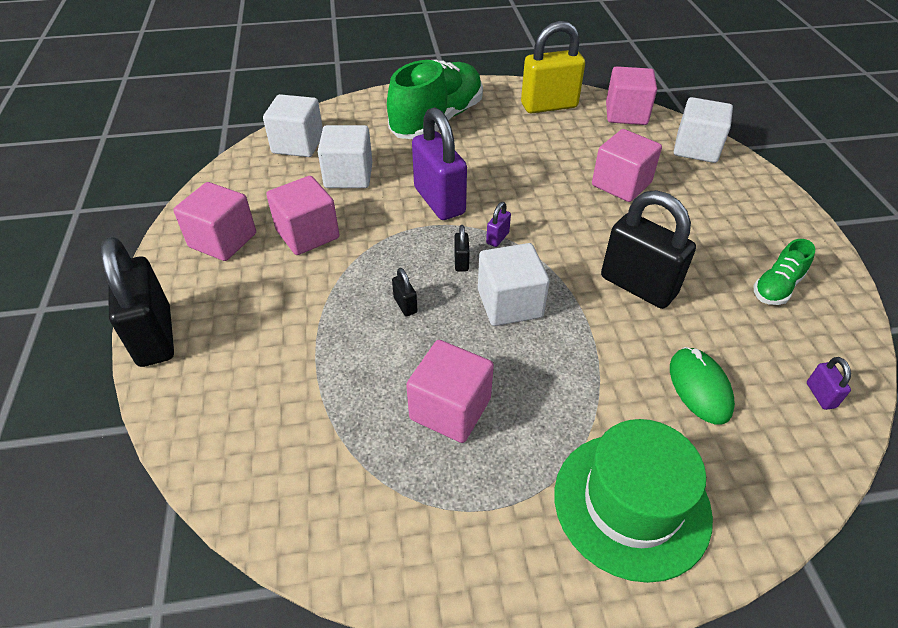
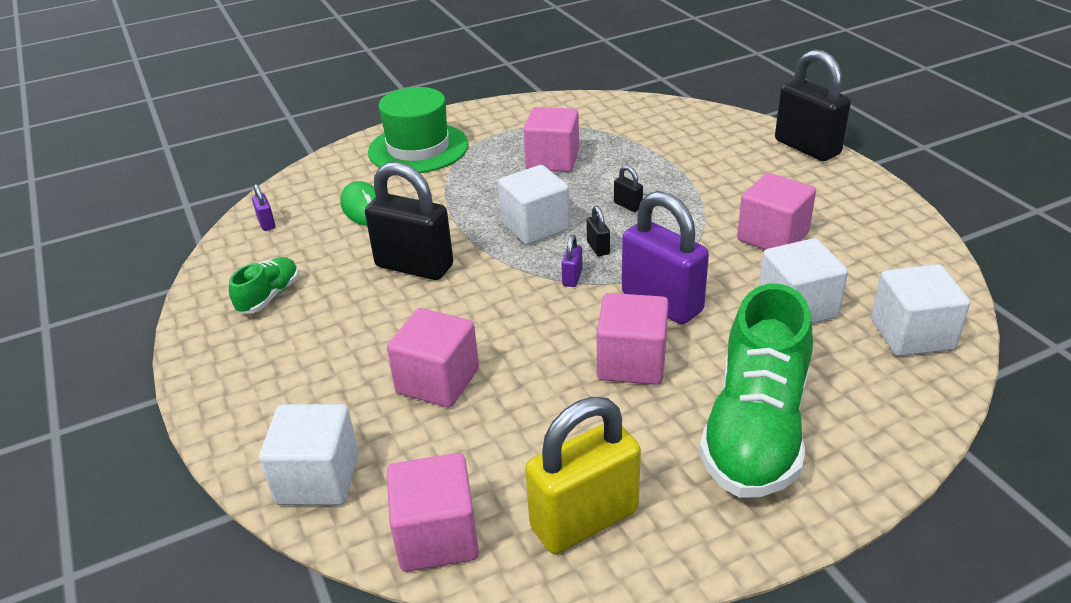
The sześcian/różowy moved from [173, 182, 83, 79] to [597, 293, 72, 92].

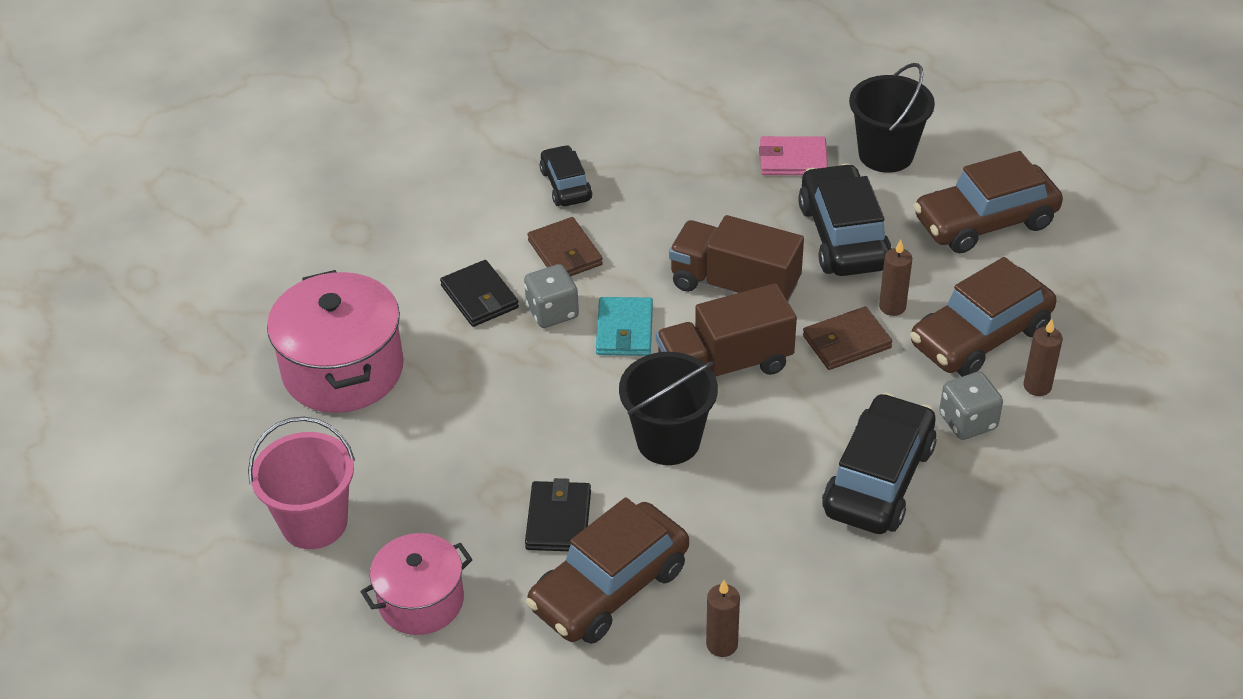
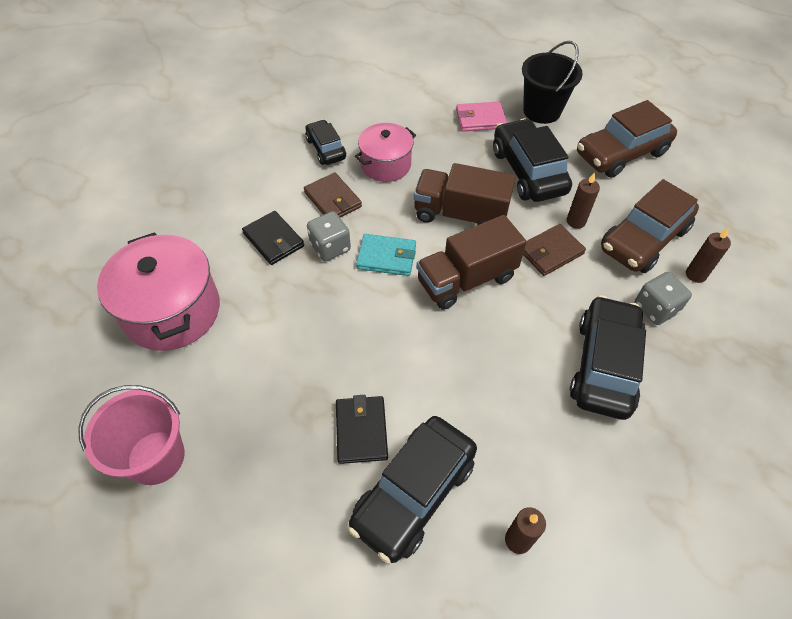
The portfel/turkusowy at [596, 297, 57, 59] turned 75 degrees counterclockwise.
The wiadro/czarny at [619, 352, 99, 113] disappeared.
The samochód/brązowy at [526, 497, 163, 147] became the samochód/czarny at [348, 416, 129, 147].
The garnek/różowy moved from [360, 533, 113, 102] to [355, 123, 61, 59].

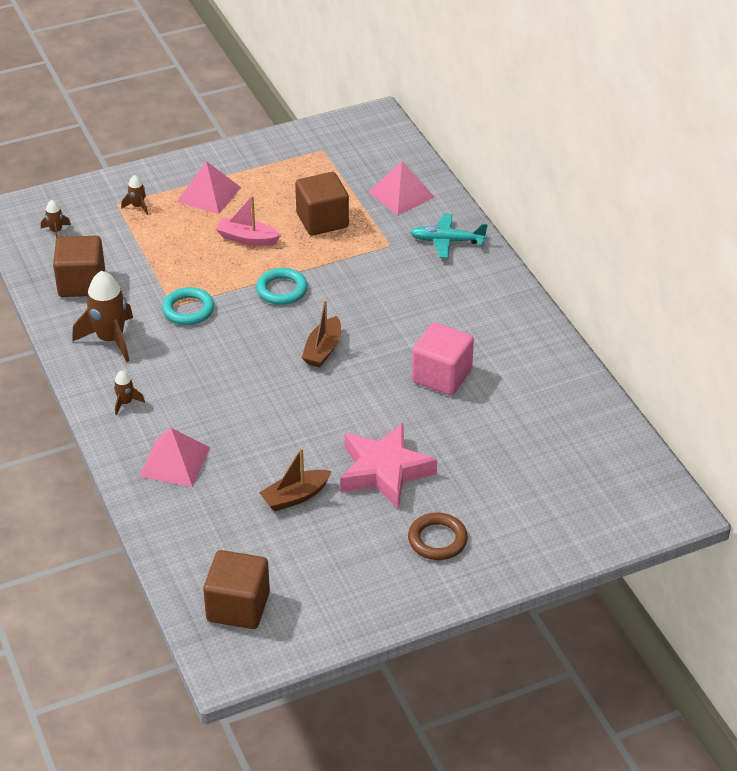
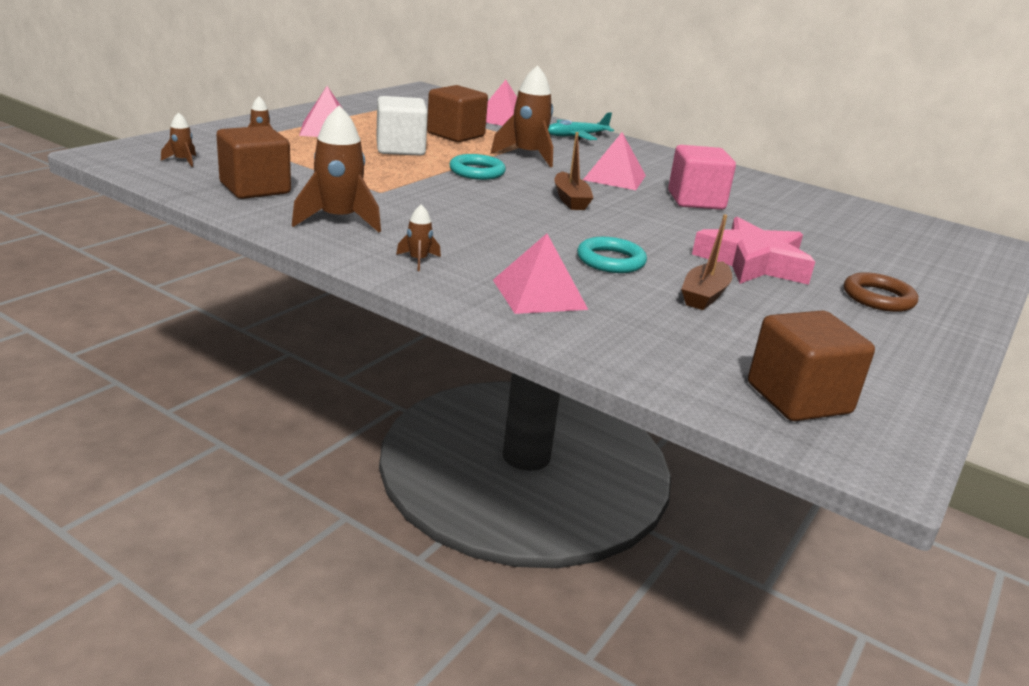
The łódka/różowy at [216, 195, 65, 51] was replaced by the sześcian/biały at [376, 96, 52, 60].
The pierścień/turkusowy moved from [162, 287, 52, 38] to [577, 237, 70, 36].
The rakieta/brązowy at [491, 65, 62, 102] appeared.
The piramida/różowy at [583, 132, 63, 58] appeared.

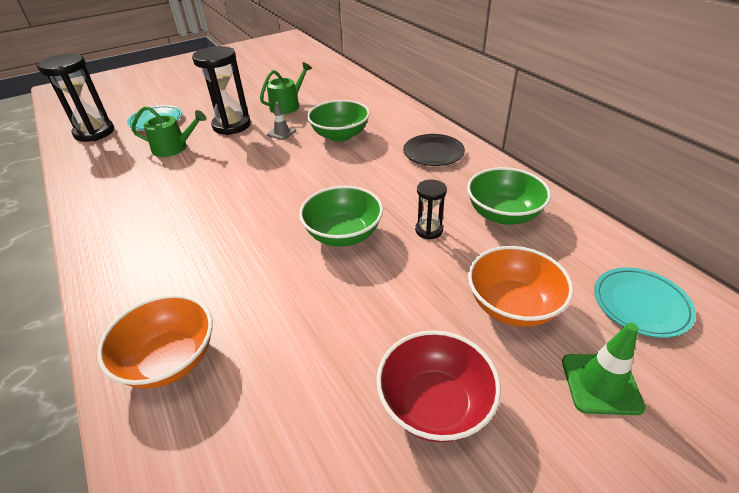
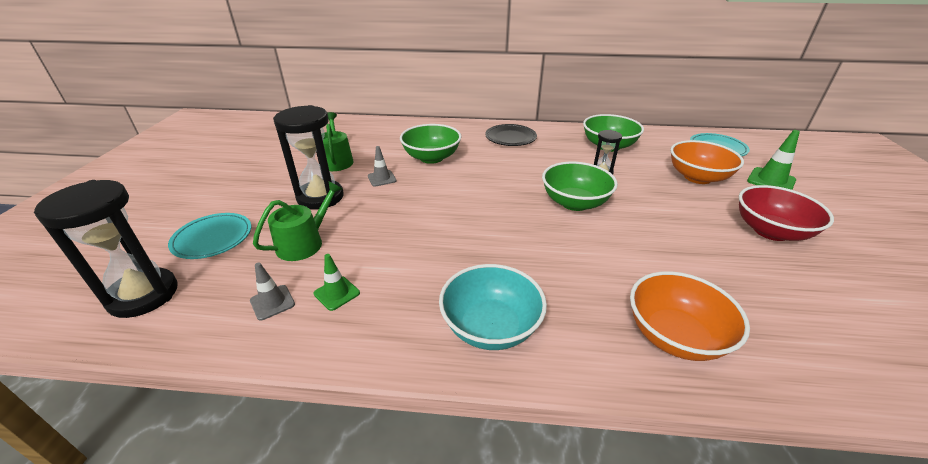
The pachołek/zielony at [313, 254, 47, 57] appeared.
The pachołek/szary at [250, 263, 45, 58] appeared.
The miska/turkusowy at [439, 264, 108, 86] appeared.

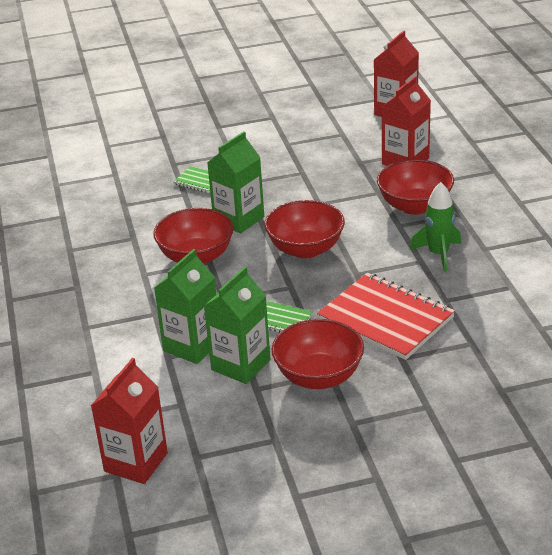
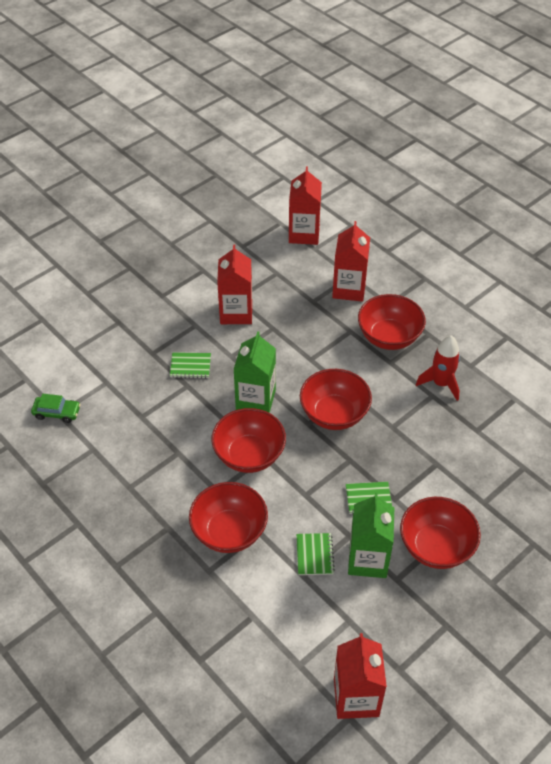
The rakieta/zielony at [410, 182, 51, 90] became the rakieta/czerwony at [416, 335, 44, 66].
The karton mleka/zielony at [154, 249, 62, 115] was replaced by the zeszyt/zielony at [296, 533, 39, 42].
The zeszyt/czerwony at [317, 273, 138, 87] disappeared.
The karton mleka/czerwony at [217, 244, 35, 80] appeared.
The samochód/zielony at [31, 394, 50, 29] appeared.
The miska/czerwony at [189, 482, 79, 71] appeared.

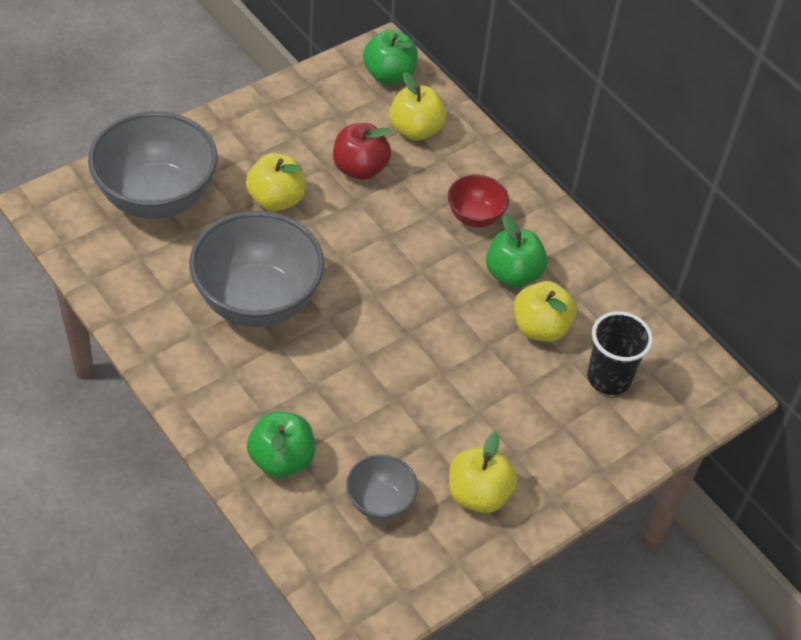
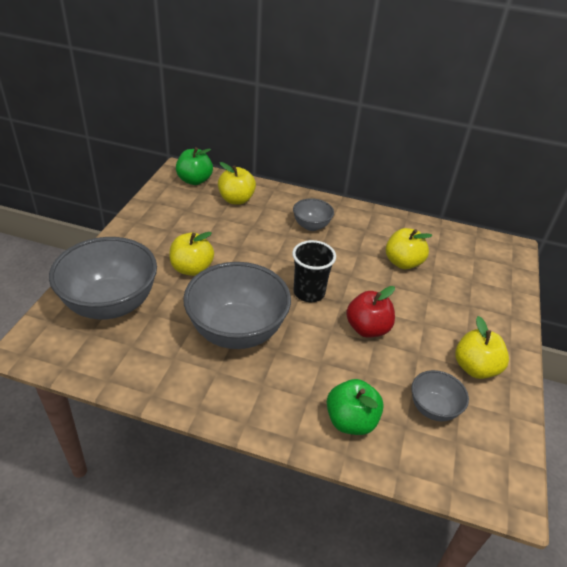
The jabłko/czerwony moved from [333, 123, 58, 57] to [346, 286, 49, 52].
The miska/czerwony at [448, 175, 61, 52] became the miska/szary at [293, 198, 41, 33].
The jabłko/zielony at [486, 215, 62, 73] disappeared.
The szklanka/czarny moved from [587, 311, 66, 84] to [292, 240, 44, 62].

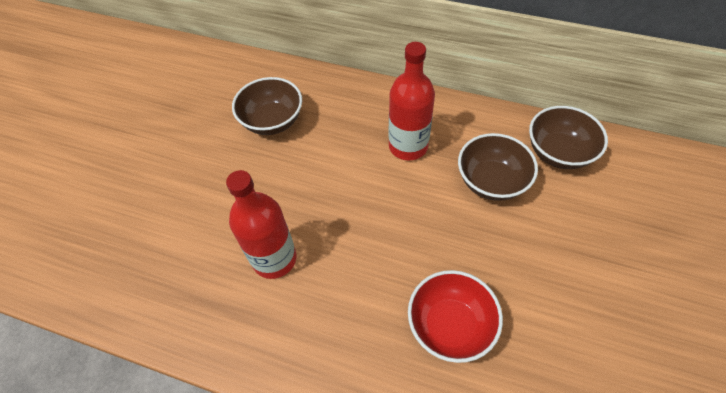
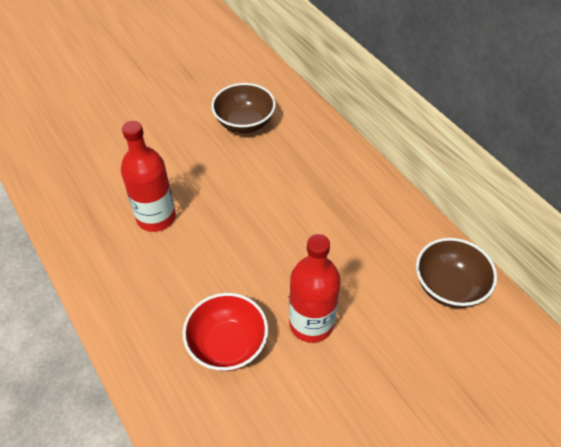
The butelka/czerwony moved from [388, 42, 47, 119] to [289, 234, 52, 109].
The miska/brązowy at [458, 133, 80, 68] disappeared.

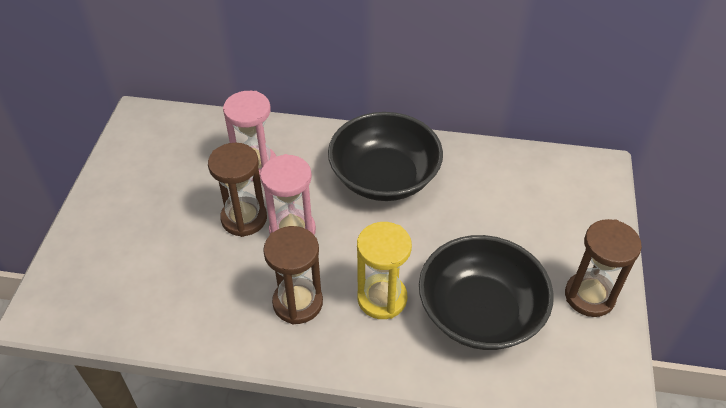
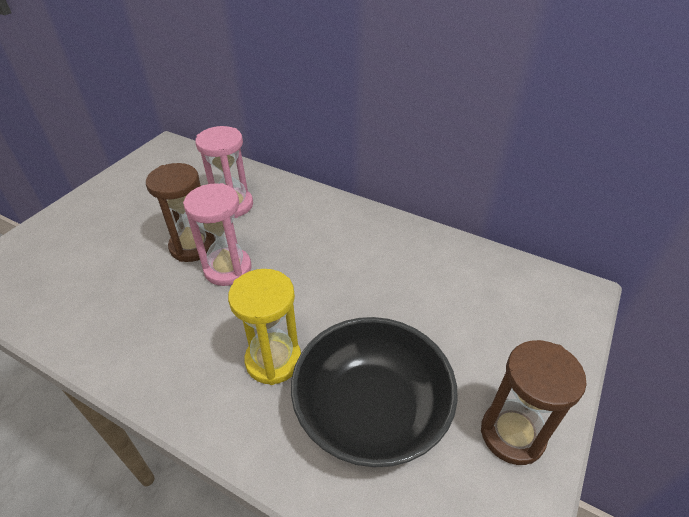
The miska/czarny at [328, 112, 115, 89] disappeared.
The klepsydra/brązowy at [263, 226, 60, 99] disappeared.

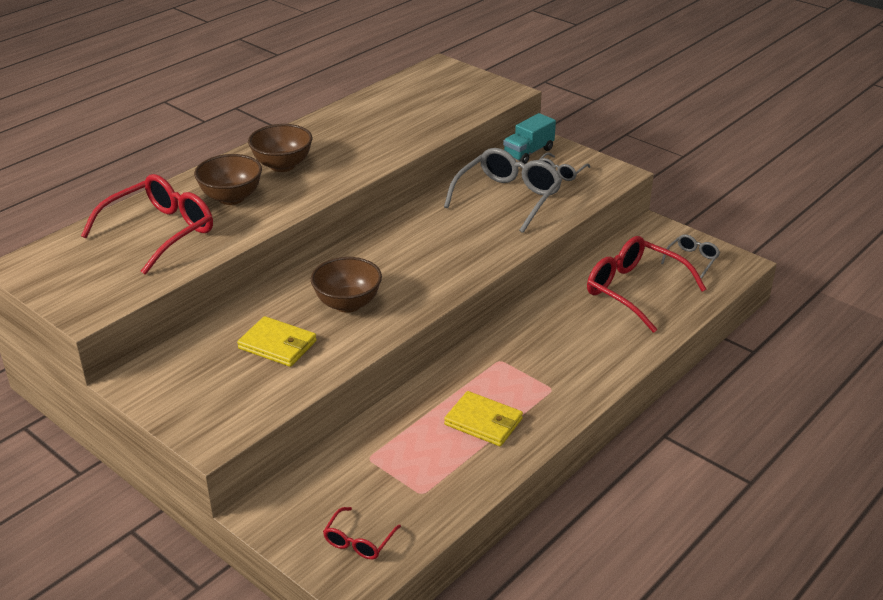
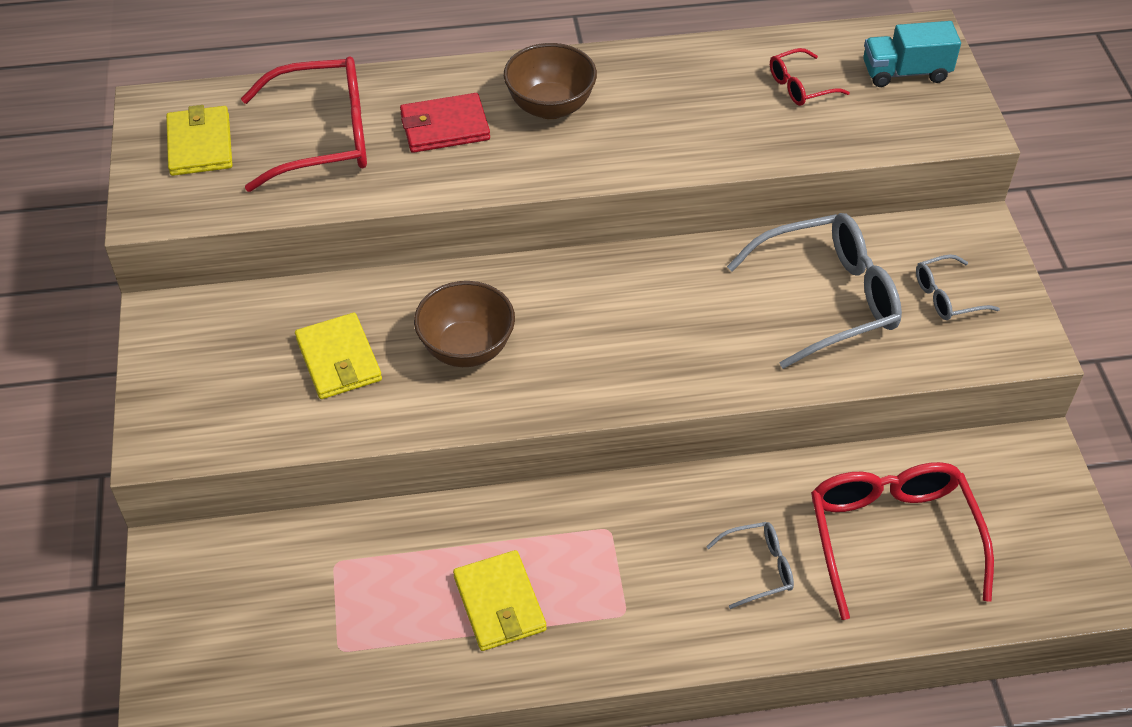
The ciężarówka/turkusowy moved from [503, 113, 53, 51] to [863, 21, 98, 66].
The miska/brązowy at [194, 154, 68, 51] was replaced by the portfel/czerwony at [400, 93, 90, 60].
The okulary/szary moved from [661, 234, 59, 44] to [706, 522, 88, 87].
The okulary/czerwony moved from [323, 507, 78, 52] to [770, 48, 80, 58].
The portfel/żółty at [166, 105, 66, 71] appeared.

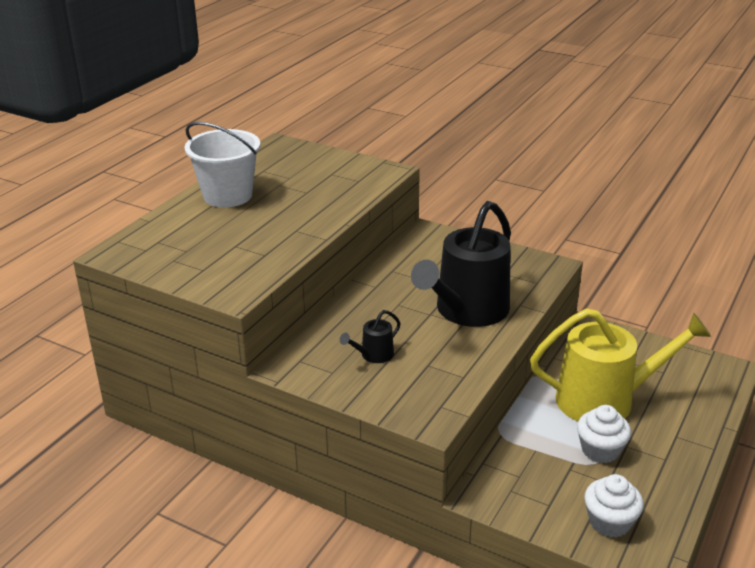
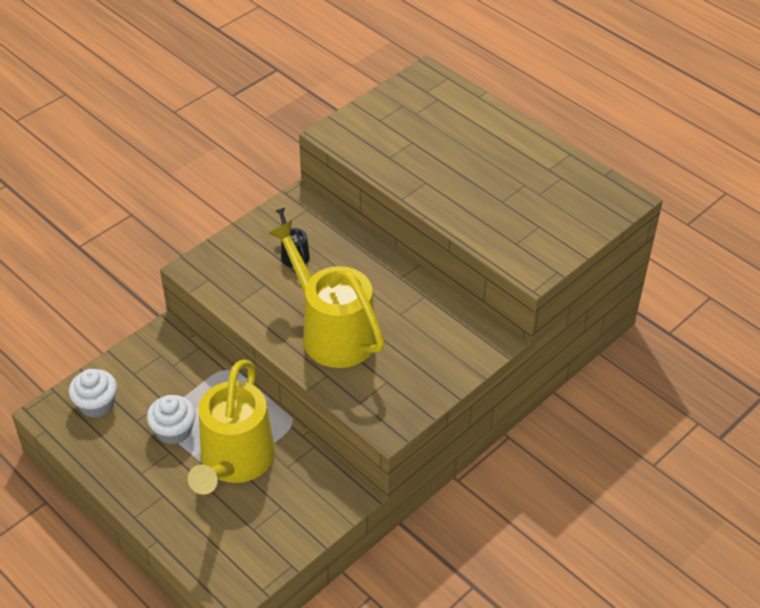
The wiadro/biały at [184, 122, 76, 86] disappeared.
The konewka/czarny at [411, 201, 100, 126] became the konewka/żółty at [268, 220, 117, 148].

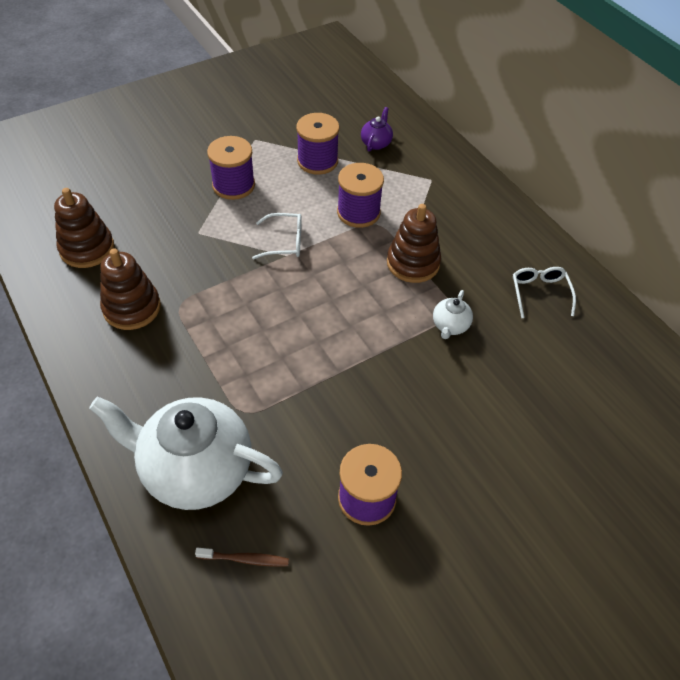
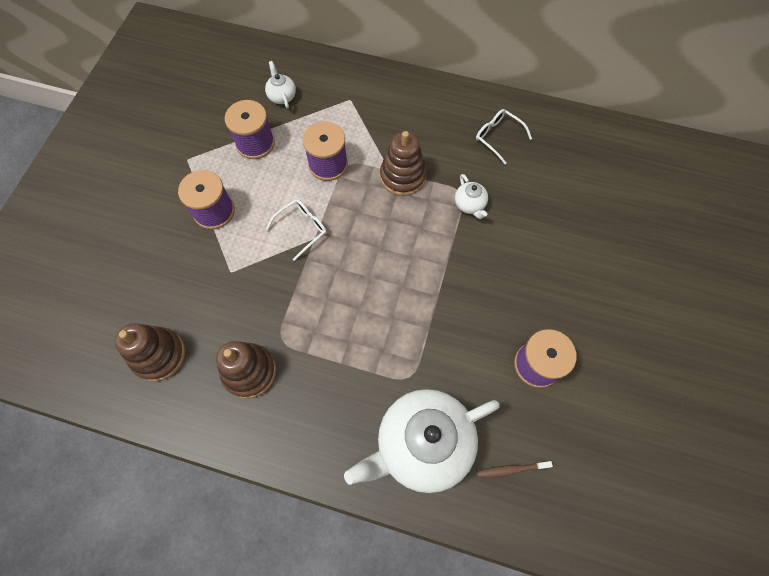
The imbryk/fioletowy at [361, 107, 32, 45] became the imbryk/biały at [265, 61, 31, 47].
The szczoteczka do zębów/brązowy at [195, 548, 94, 19] turned 150 degrees counterclockwise.

